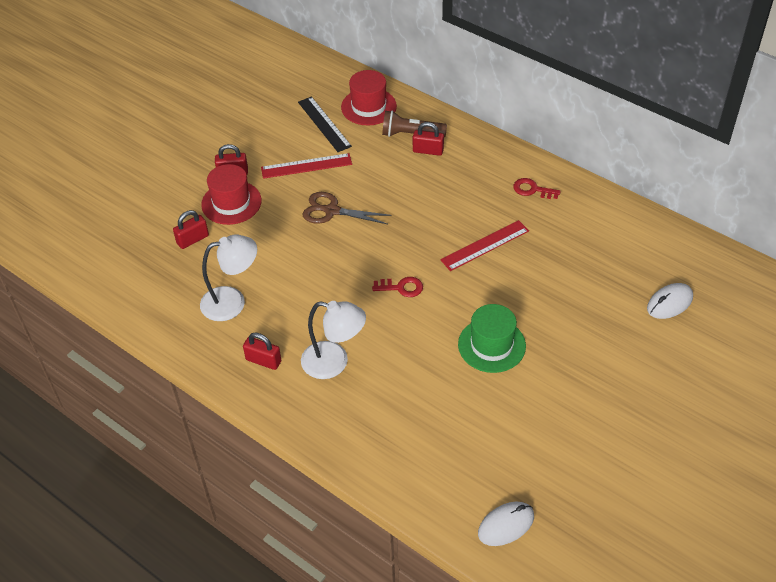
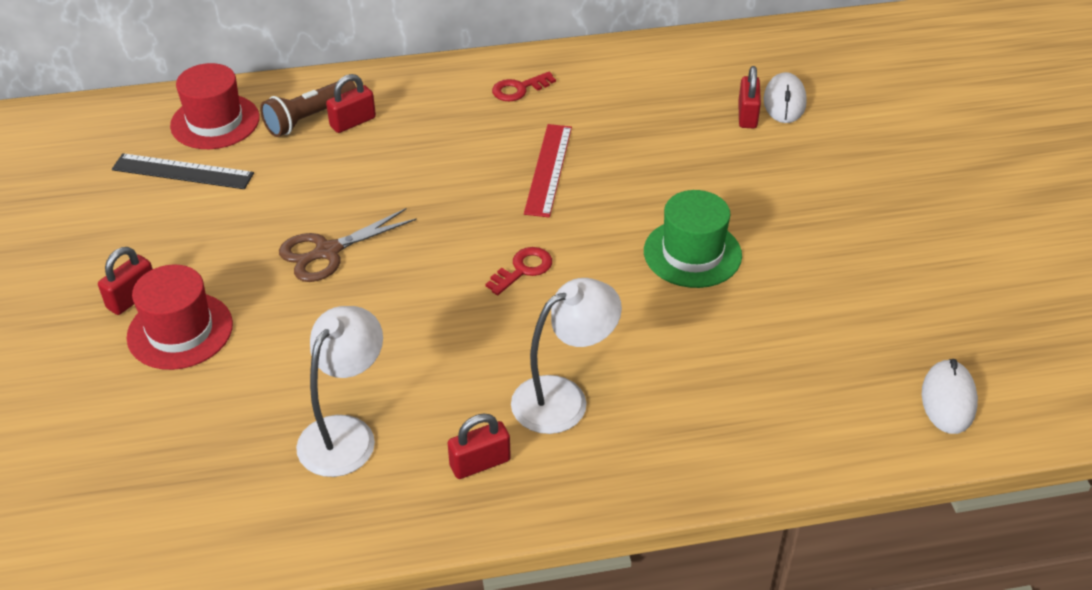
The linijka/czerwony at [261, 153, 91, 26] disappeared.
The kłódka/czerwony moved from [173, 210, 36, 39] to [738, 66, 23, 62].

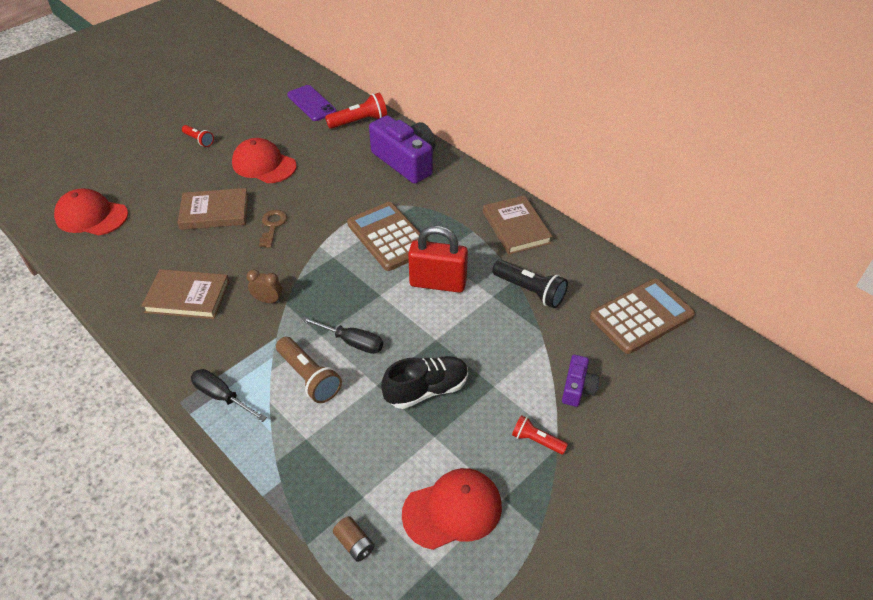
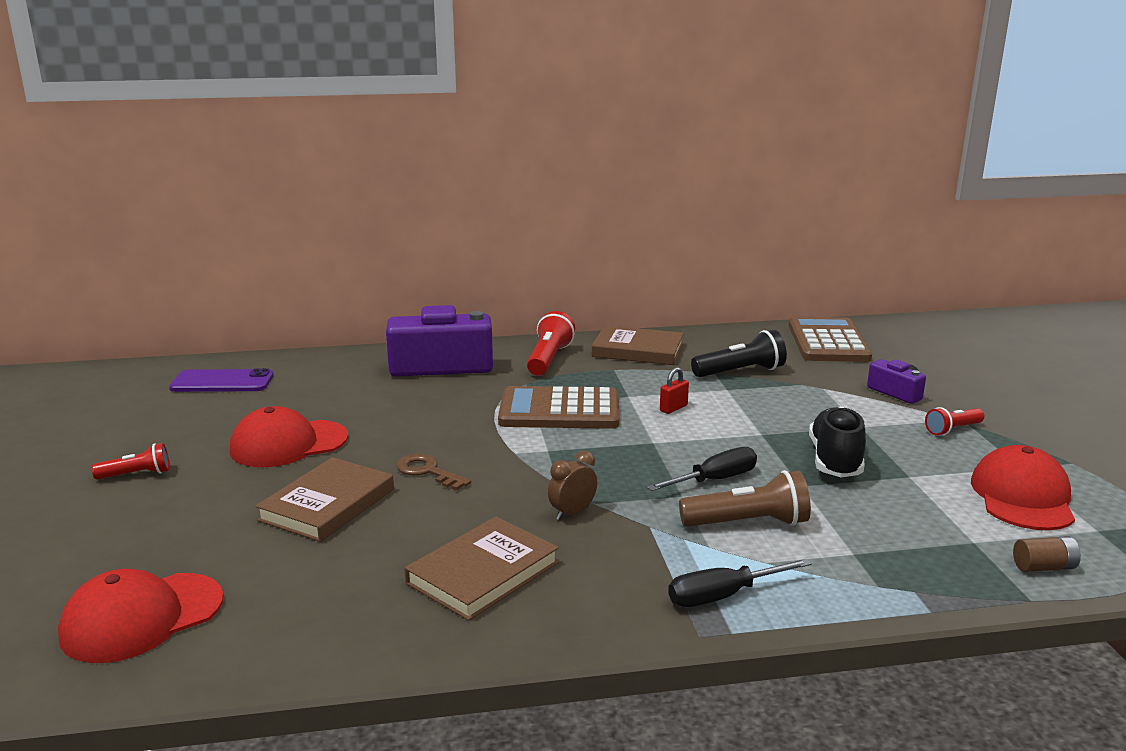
The latarka/czerwony moved from [325, 93, 62, 36] to [527, 311, 48, 65].
The kłódka/czerwony at [408, 226, 60, 67] changed to 0.43 times the size.

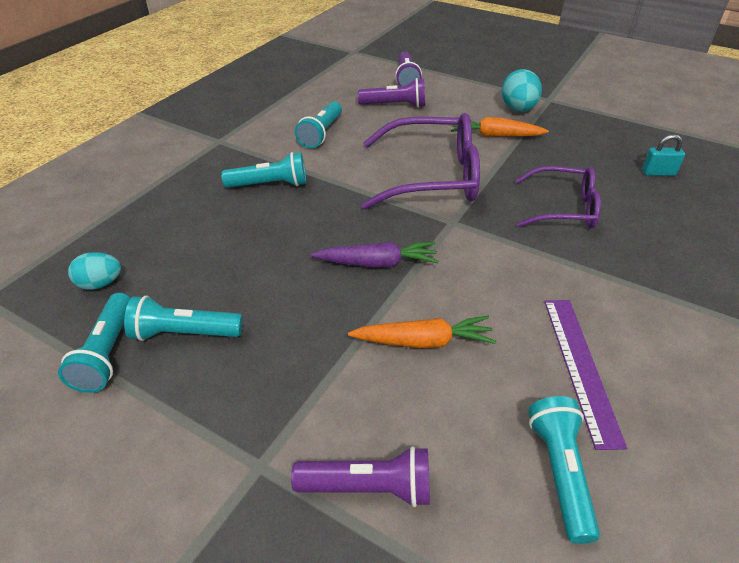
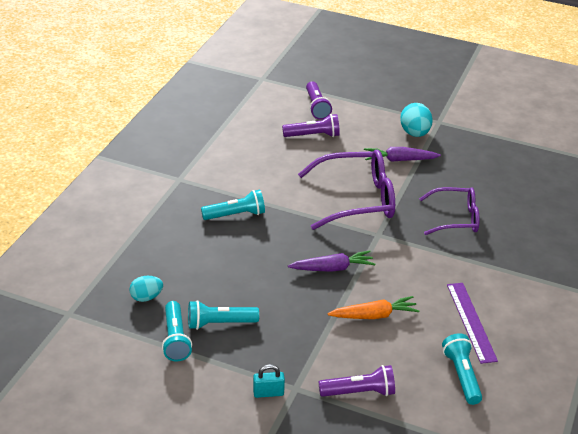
The latarka/turkusowy at [295, 101, 47, 47] disappeared.
The marchewka/pomarańczowy at [451, 117, 98, 20] became the marchewka/fioletowy at [364, 147, 77, 15].
The kłódka/turkusowy moved from [642, 134, 43, 42] to [253, 364, 32, 34].

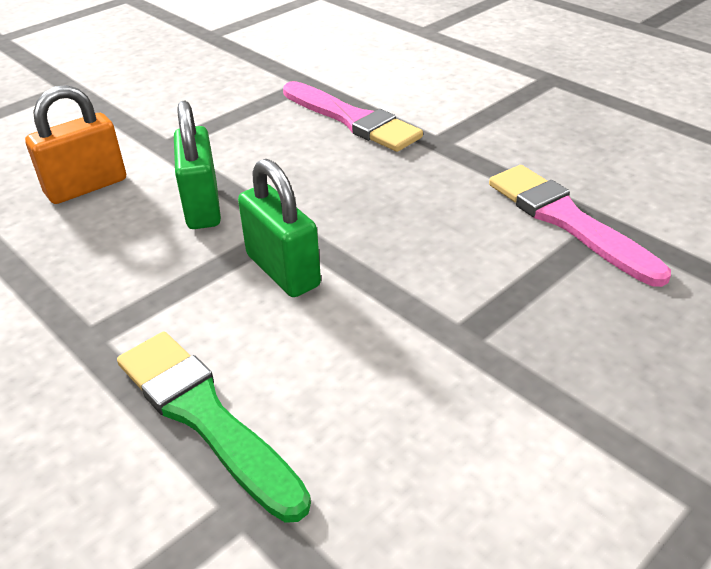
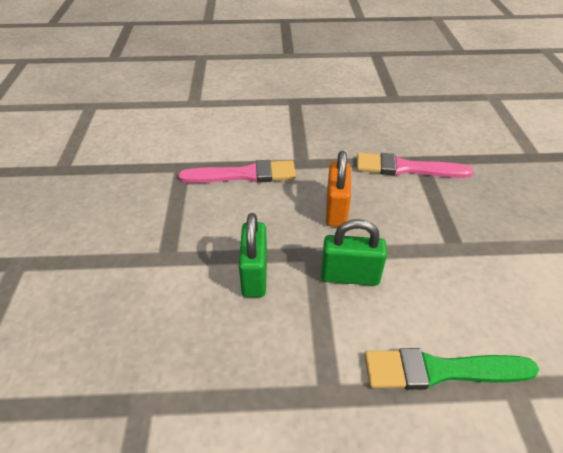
The kłódka/pomarańczowy moved from [25, 85, 101, 119] to [326, 151, 25, 76].
The kłódka/zielony at [174, 101, 47, 128] turned 60 degrees clockwise.

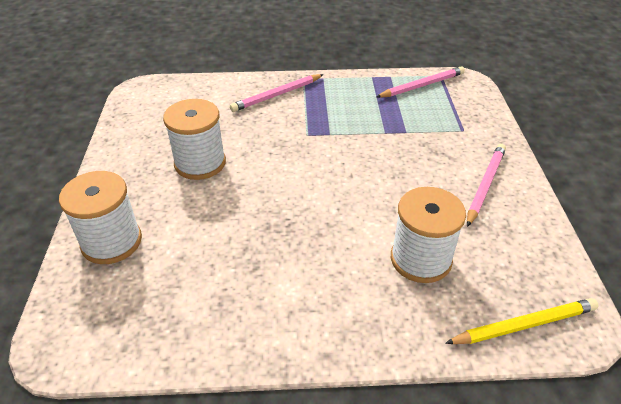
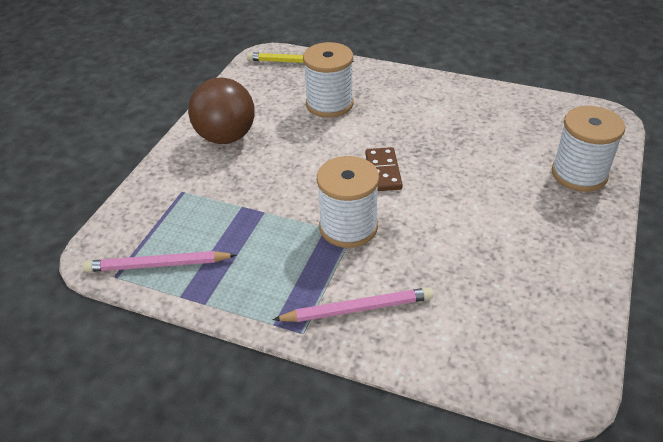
The szpulka/biały moved from [163, 99, 63, 81] to [317, 156, 62, 92].
The ołówek/różowy at [467, 144, 39, 83] was replaced by the piłka/brązowy at [188, 77, 67, 67].
The kostka domina/brązowy at [365, 147, 38, 44] appeared.

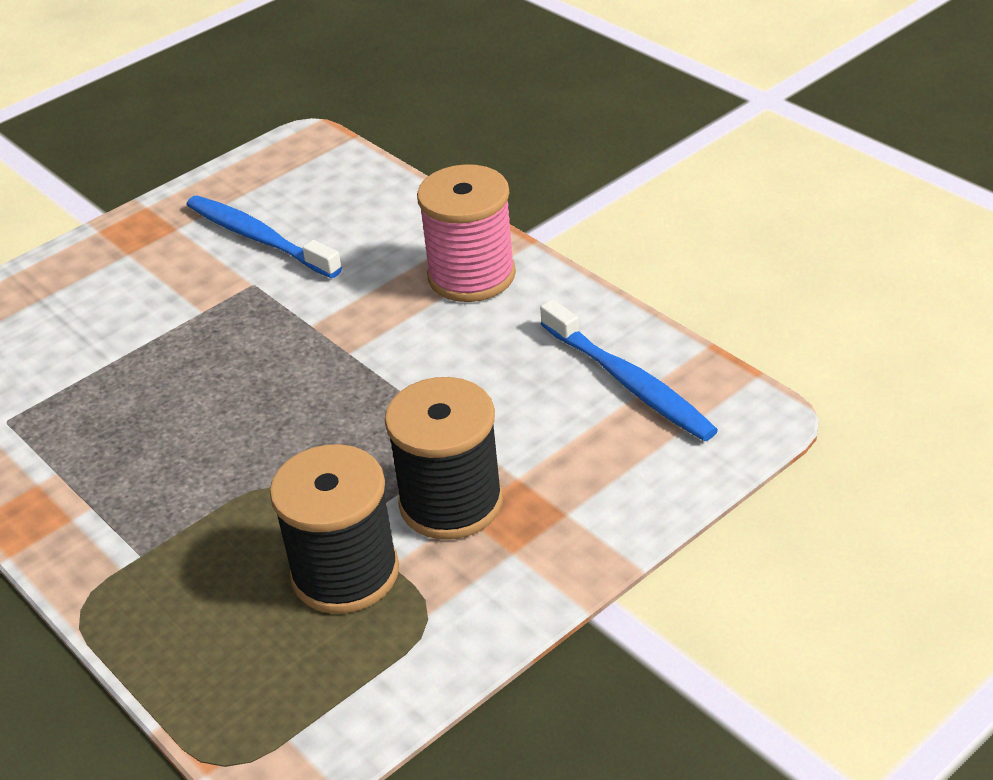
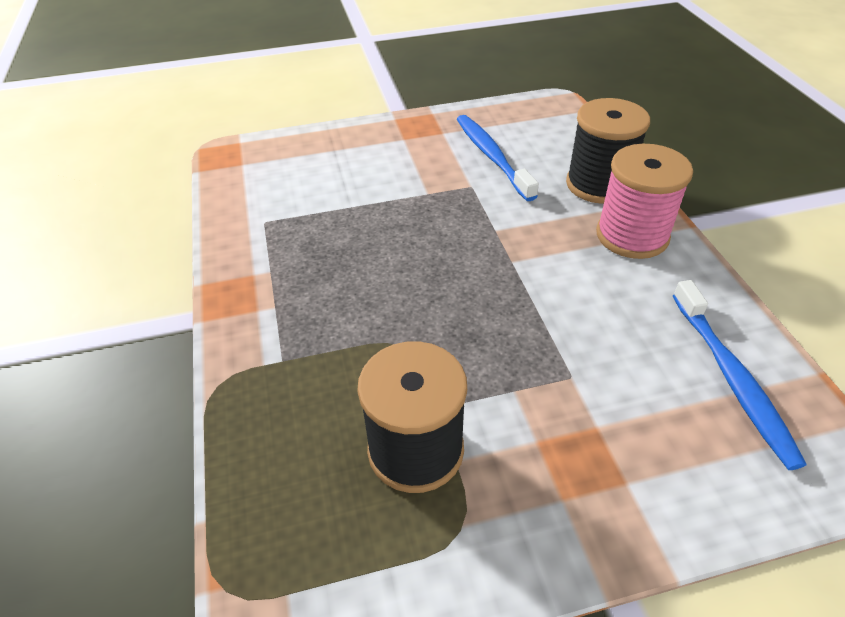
The szpulka/czarny moved from [385, 377, 118, 163] to [566, 98, 84, 106].

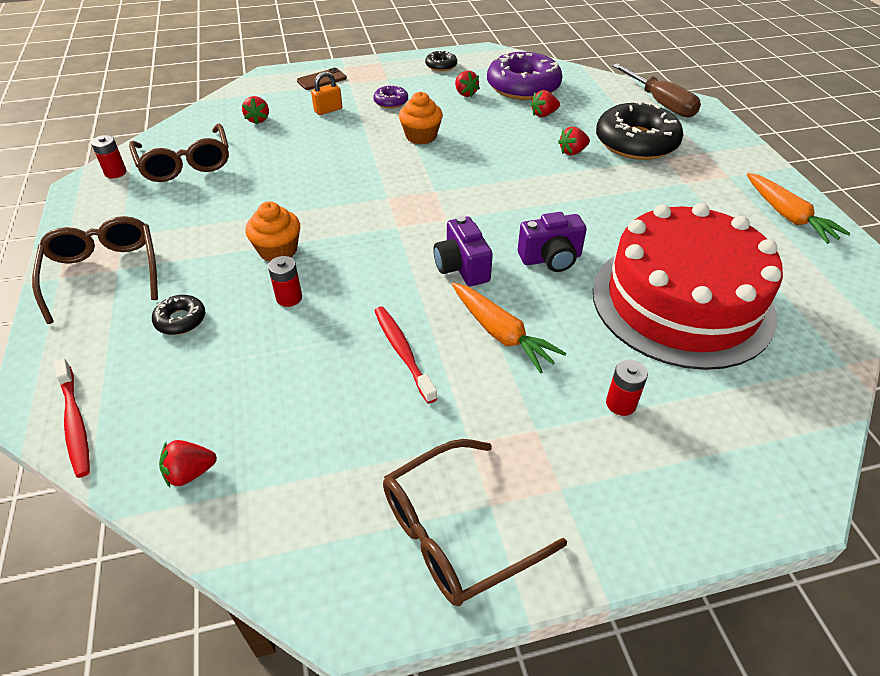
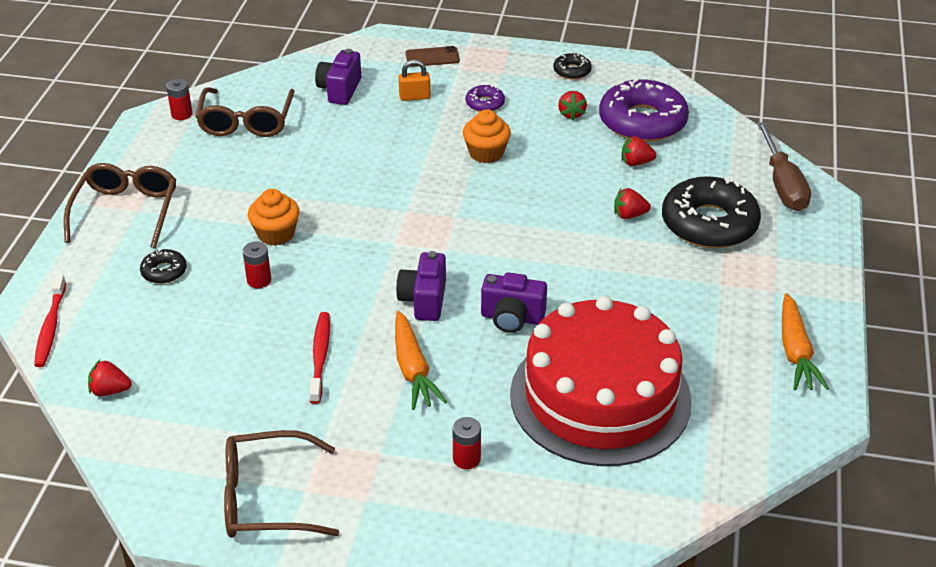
The truskawka/czerwony at [242, 96, 27, 29] was replaced by the aparat fotograficzny/fioletowy at [315, 49, 46, 56].

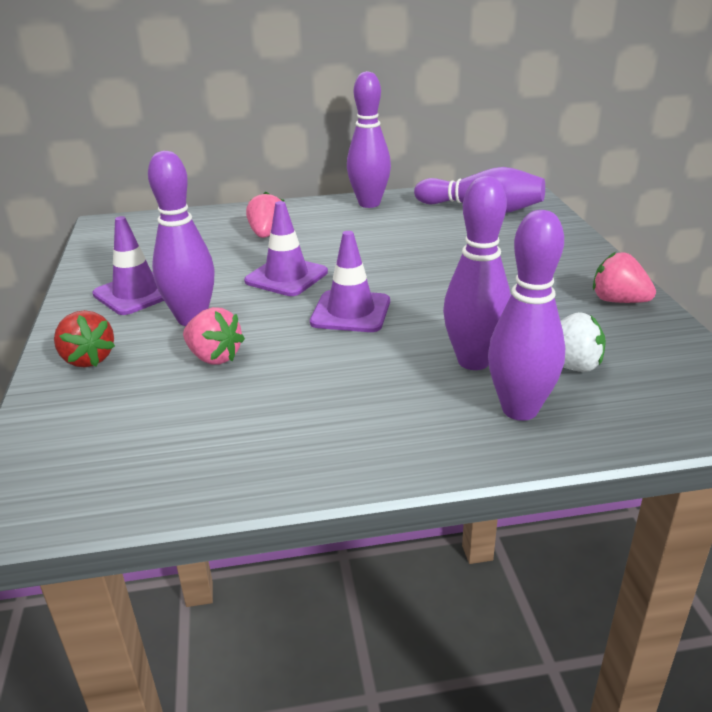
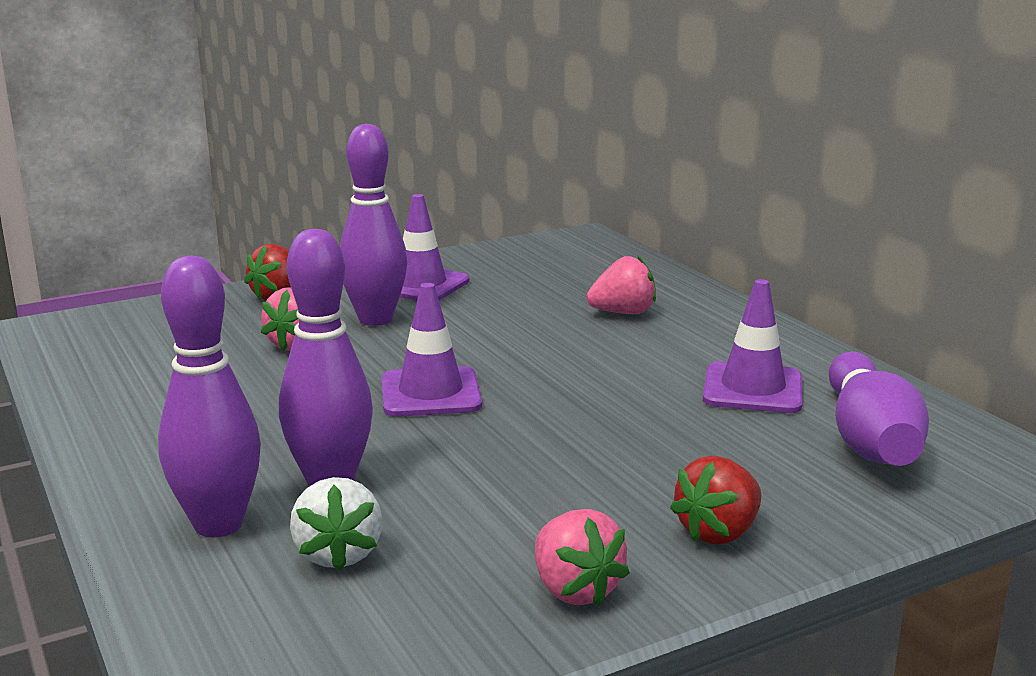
The kręgiel/fioletowy at [347, 71, 44, 137] disappeared.
The pachołek/fioletowy moved from [244, 201, 84, 95] to [703, 279, 100, 134].
The truskawka/różowy at [593, 252, 63, 51] turned 135 degrees clockwise.
The truskawka/czerwony at [670, 455, 92, 90] appeared.

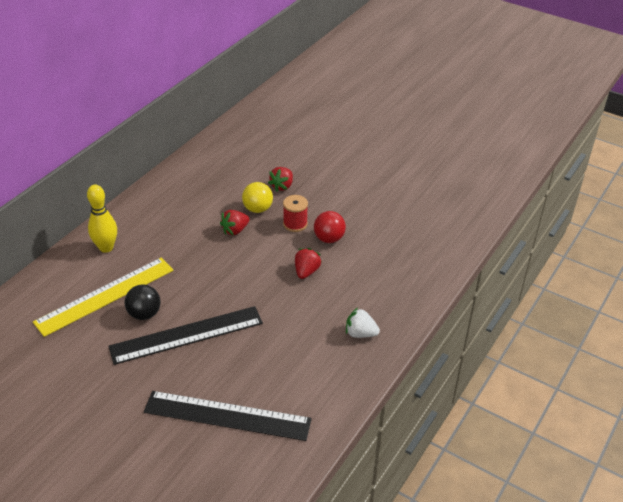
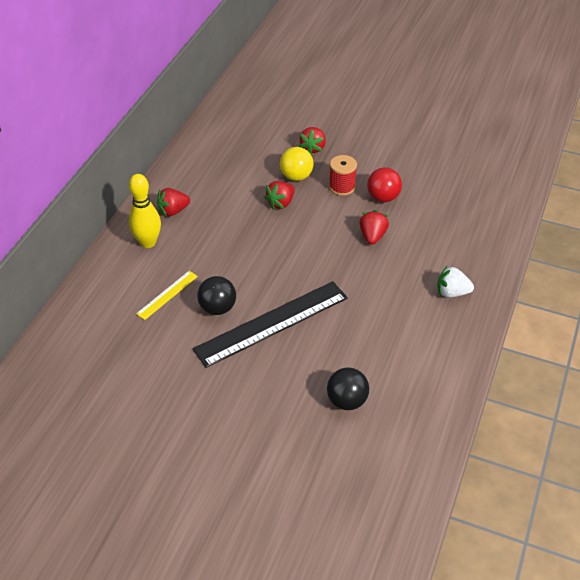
The linijka/żółty at [33, 258, 141, 79] changed to 0.47 times the size.
The linijka/czarny at [144, 391, 168, 50] was replaced by the piłka/czarny at [327, 367, 42, 43].
The truskawka/czerwony at [157, 188, 33, 28] appeared.

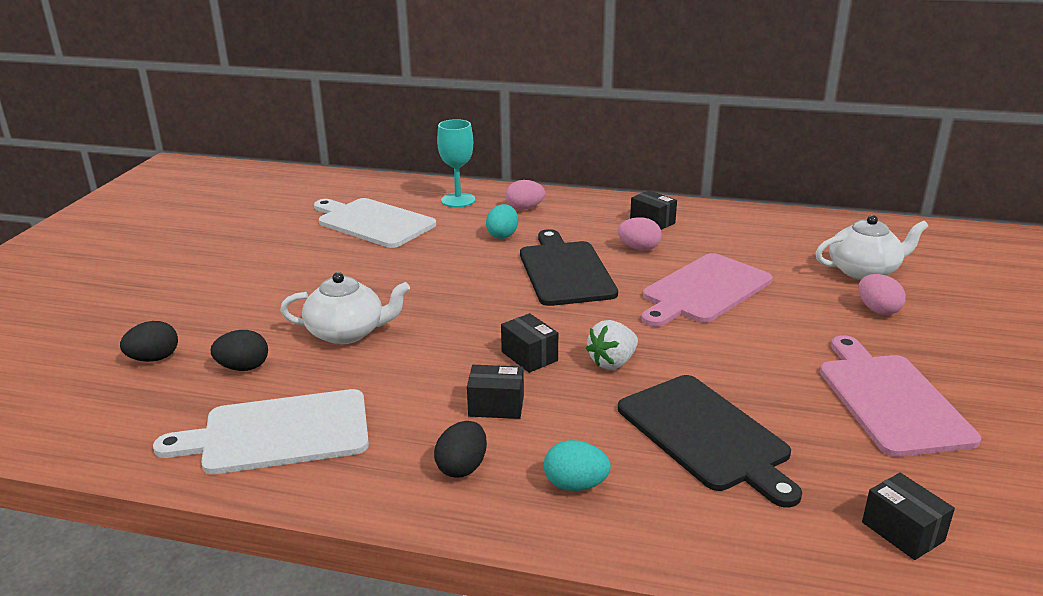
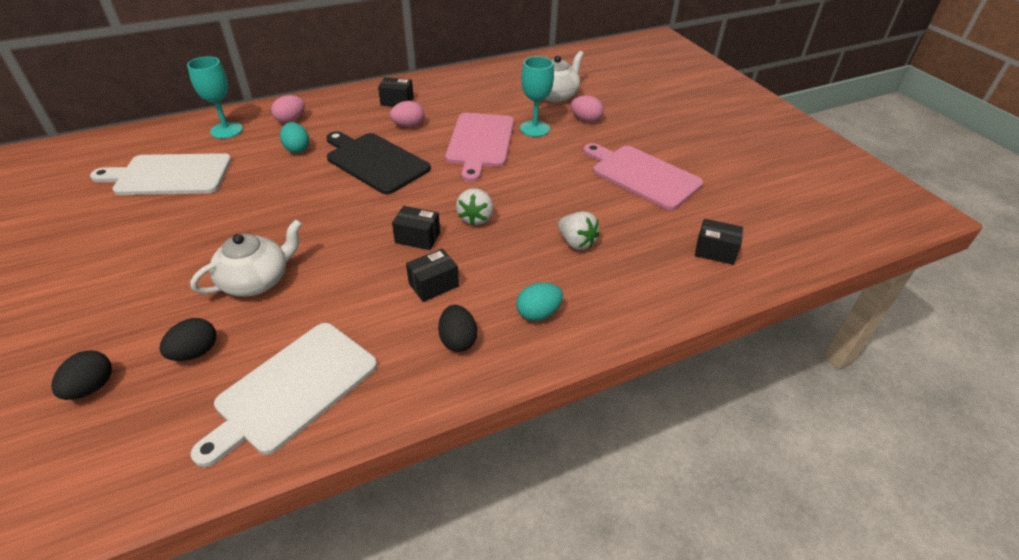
The deska do krojenia/czarny at [618, 375, 184, 133] was replaced by the truskawka/biały at [558, 212, 42, 38].
The kielich/turkusowy at [520, 56, 34, 81] appeared.

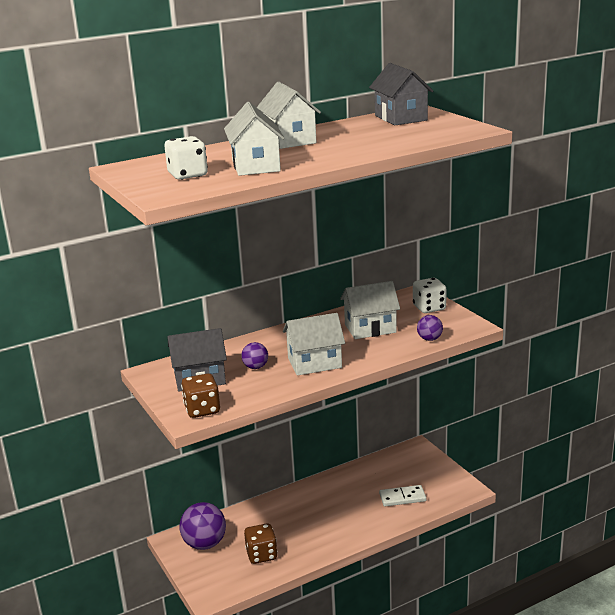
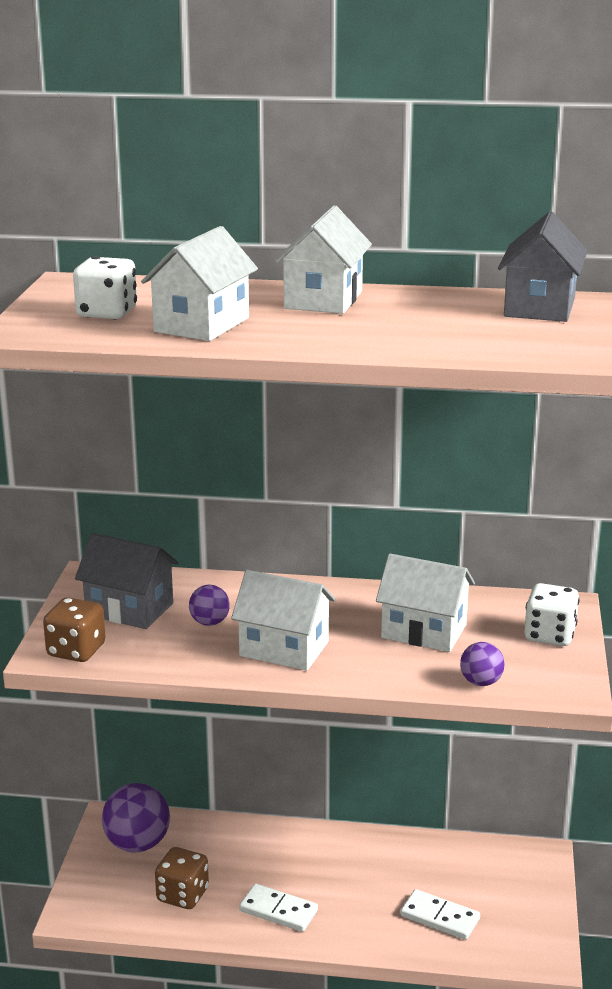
The kostka domina/biały at [239, 884, 79, 48] appeared.

